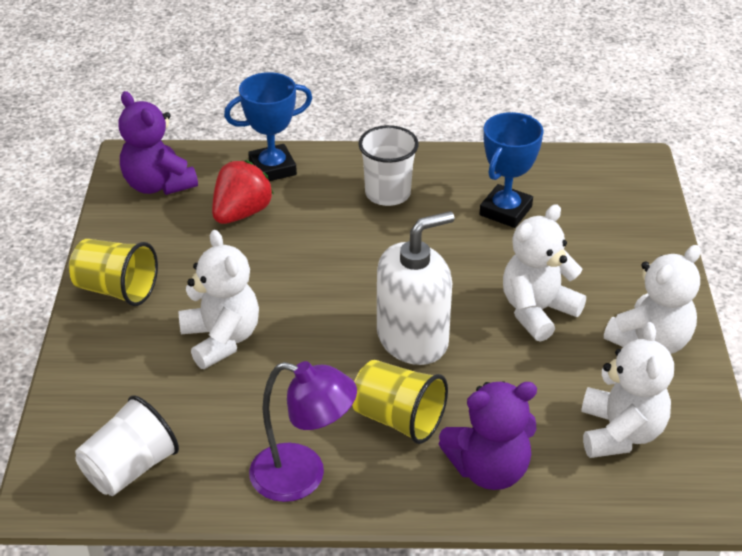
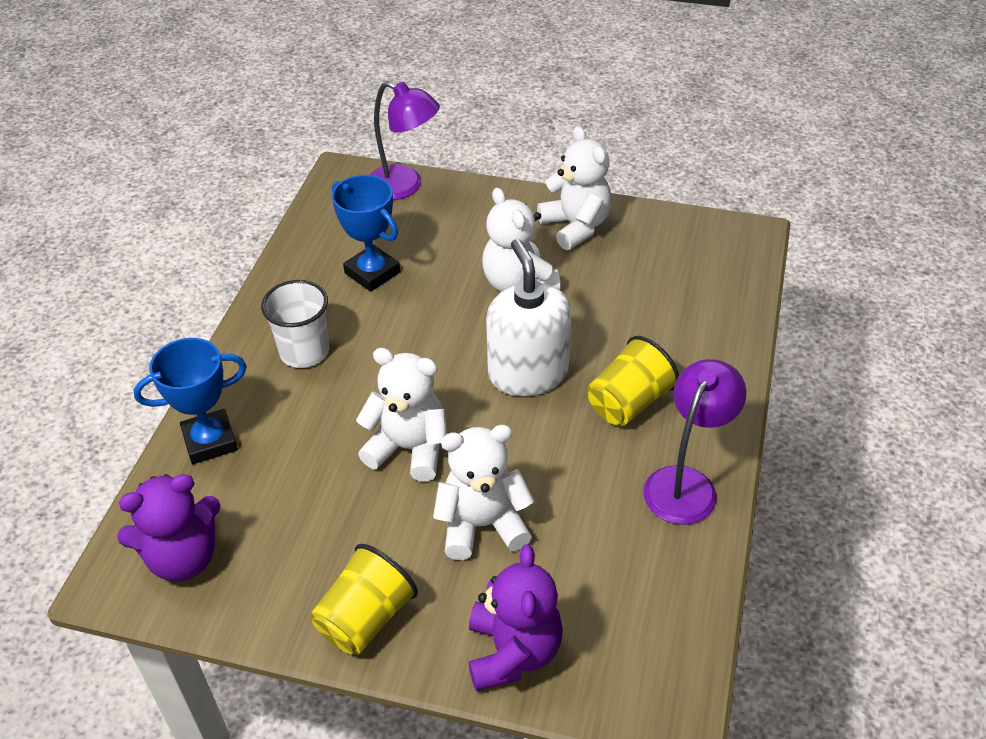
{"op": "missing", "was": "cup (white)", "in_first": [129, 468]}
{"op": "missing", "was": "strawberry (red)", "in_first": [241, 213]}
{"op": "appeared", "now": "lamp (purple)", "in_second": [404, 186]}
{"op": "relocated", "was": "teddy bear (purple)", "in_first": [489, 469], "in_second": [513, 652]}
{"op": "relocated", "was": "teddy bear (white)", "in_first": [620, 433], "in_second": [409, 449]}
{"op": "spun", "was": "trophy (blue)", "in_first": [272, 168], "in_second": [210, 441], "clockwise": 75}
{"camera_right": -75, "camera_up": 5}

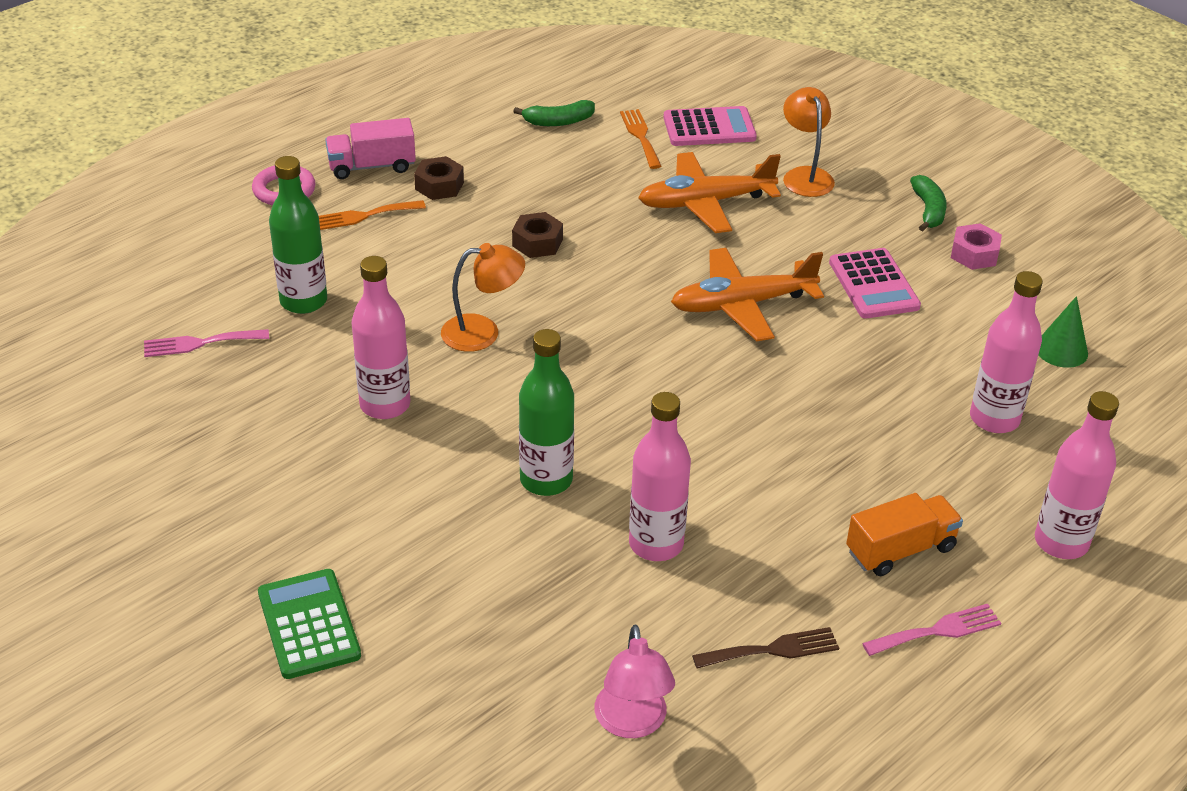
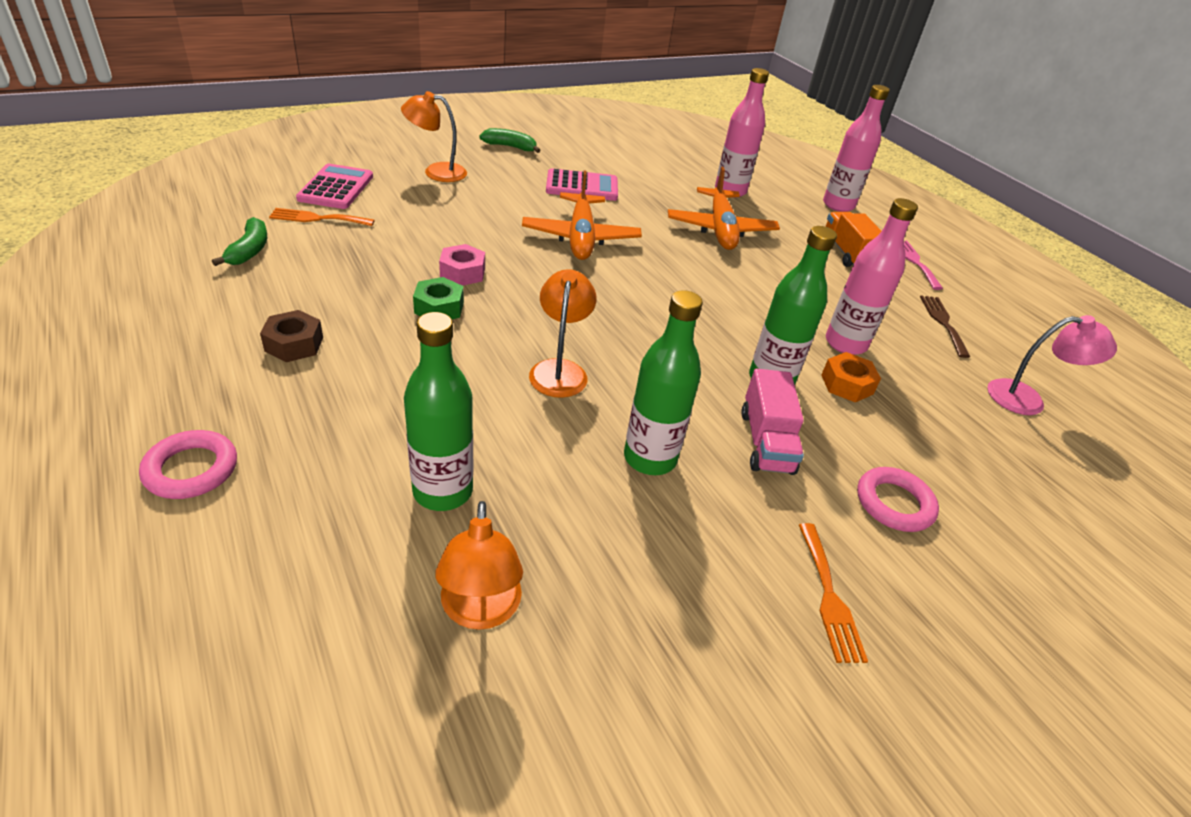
{"op": "missing", "was": "calculator (green)", "in_first": [309, 624]}
{"op": "missing", "was": "cone (green)", "in_first": [1061, 350]}
{"op": "appeared", "now": "nut (orange)", "in_second": [847, 384]}
{"op": "appeared", "now": "ring (pink)", "in_second": [894, 503]}
{"op": "relocated", "was": "fork (orange)", "in_first": [364, 216], "in_second": [829, 597]}
{"op": "relocated", "was": "truck (pink)", "in_first": [372, 166], "in_second": [766, 442]}
{"op": "relocated", "was": "plane (orange)", "in_first": [704, 203], "in_second": [720, 229]}
{"op": "relocated", "was": "nut (pink)", "in_first": [974, 254], "in_second": [462, 272]}
{"op": "exchanged", "was": "fork (pink)", "now": "lamp (orange)", "in_first": [200, 343], "in_second": [480, 611]}
{"op": "colour", "was": "bottle (pink)", "now": "bottle (green)", "in_first": [385, 405], "in_second": [650, 458]}
{"op": "colour", "was": "nut (brown)", "now": "nut (green)", "in_first": [537, 243], "in_second": [439, 308]}
{"camera_right": -80, "camera_up": 0}

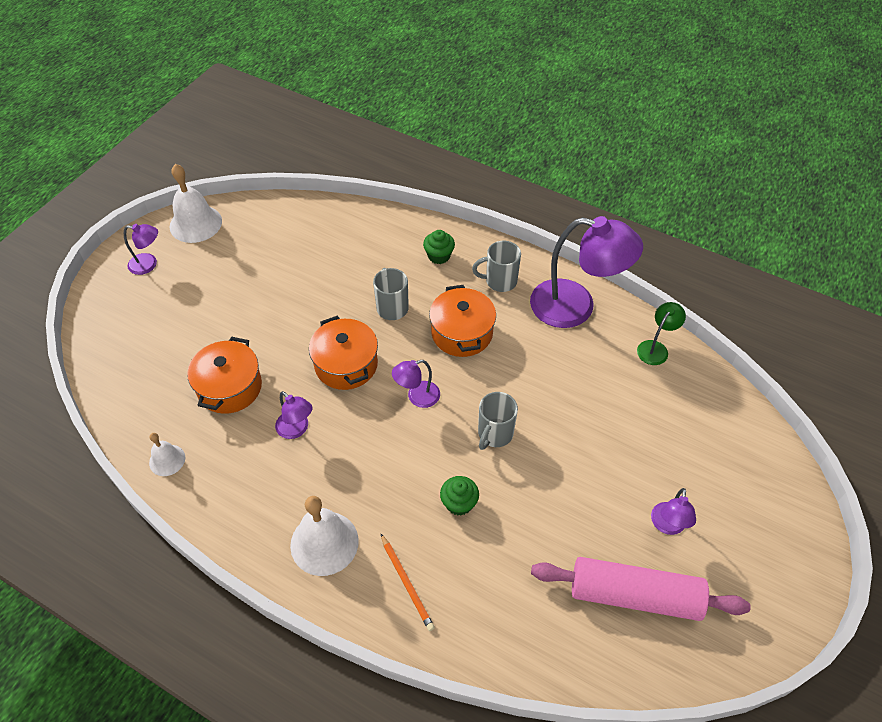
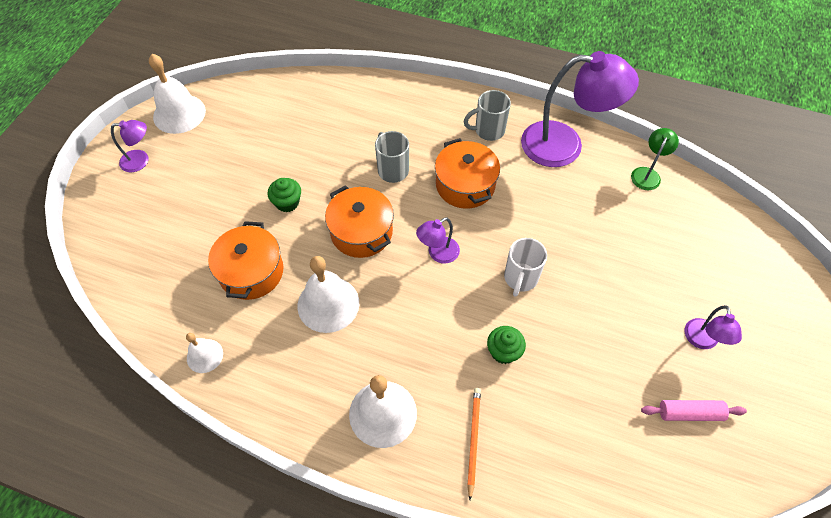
{"op": "relocated", "was": "cupcake (green)", "in_first": [439, 256], "in_second": [287, 203]}
{"op": "exchanged", "was": "lamp (purple)", "now": "bell (white)", "in_first": [296, 429], "in_second": [328, 304]}
{"op": "colour", "was": "mug (grey)", "now": "mug (white)", "in_first": [494, 434], "in_second": [520, 278]}
{"op": "spun", "was": "pencil (orange)", "in_first": [407, 583], "in_second": [473, 440], "clockwise": -135}
{"op": "size", "was": "rolling pin (pink)", "in_first": [634, 595], "in_second": [690, 413], "ratio": 0.5}
{"camera_right": -10, "camera_up": 5}

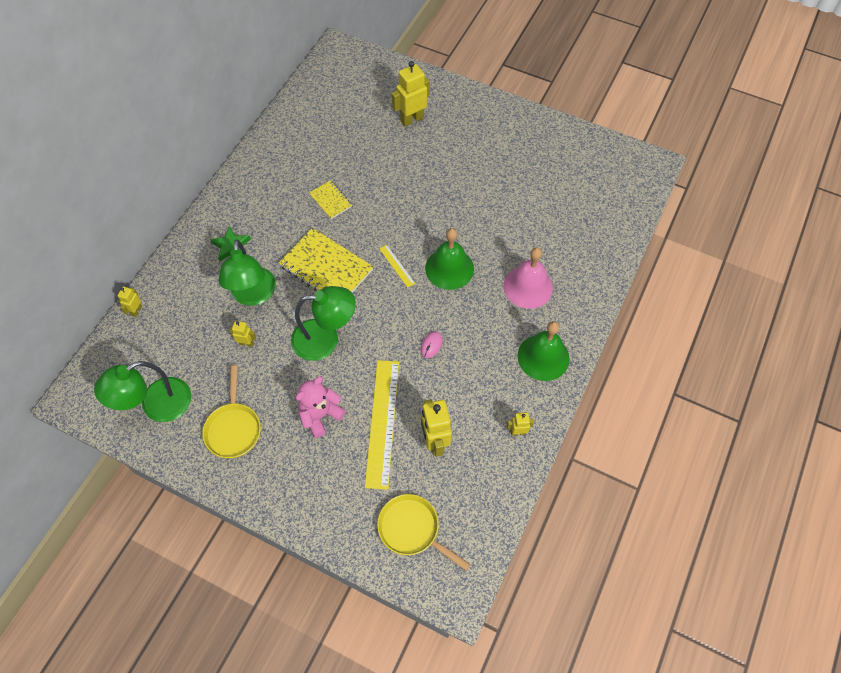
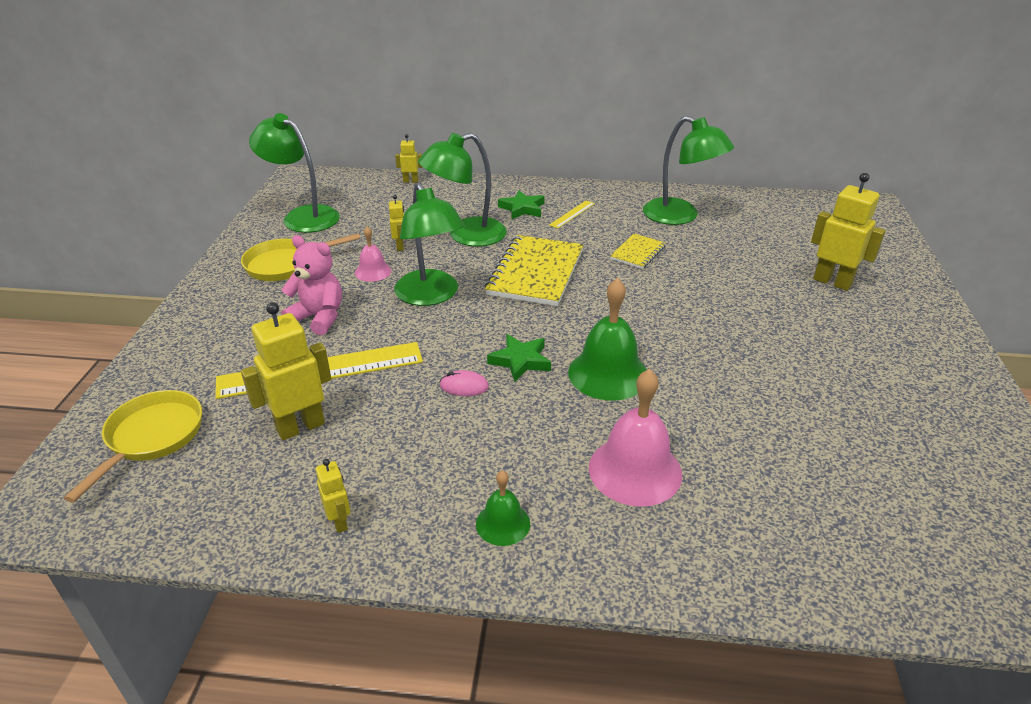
{"op": "appeared", "now": "bell (pink)", "in_second": [373, 271]}
{"op": "appeared", "now": "star (green)", "in_second": [520, 361]}
{"op": "appeared", "now": "lamp (green)", "in_second": [680, 216]}
{"op": "relocated", "was": "ruler (yellow)", "in_first": [397, 266], "in_second": [572, 214]}
{"op": "size", "was": "bell (green)", "in_first": [543, 357], "in_second": [503, 523], "ratio": 0.54}
{"camera_right": 70, "camera_up": -25}

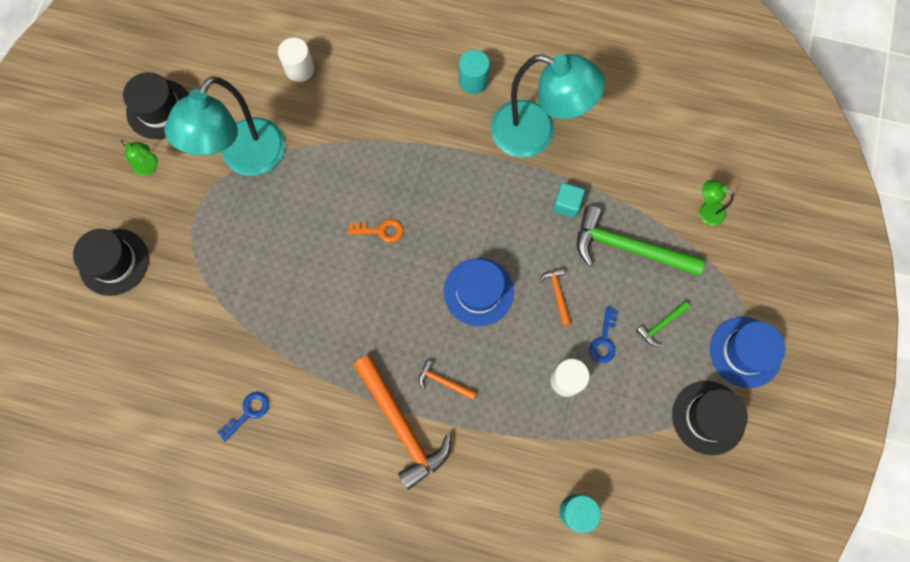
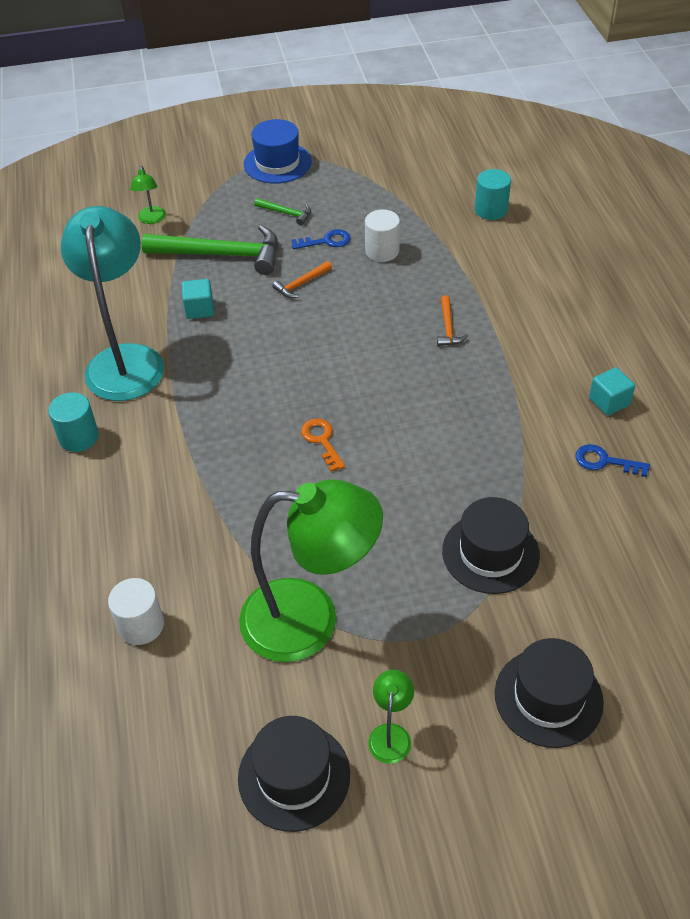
{"op": "missing", "was": "hammer (orange)", "in_first": [401, 425]}
{"op": "missing", "was": "hat (blue)", "in_first": [478, 292]}
{"op": "appeared", "now": "cube (turquoise)", "in_second": [609, 402]}
{"op": "relocated", "was": "hat (black)", "in_first": [708, 417], "in_second": [490, 553]}
{"op": "colour", "was": "lamp (turquoise)", "now": "lamp (green)", "in_first": [246, 159], "in_second": [310, 620]}
{"op": "spun", "was": "hammer (green)", "in_first": [628, 248], "in_second": [222, 255], "clockwise": -75}
{"camera_right": -115, "camera_up": -25}

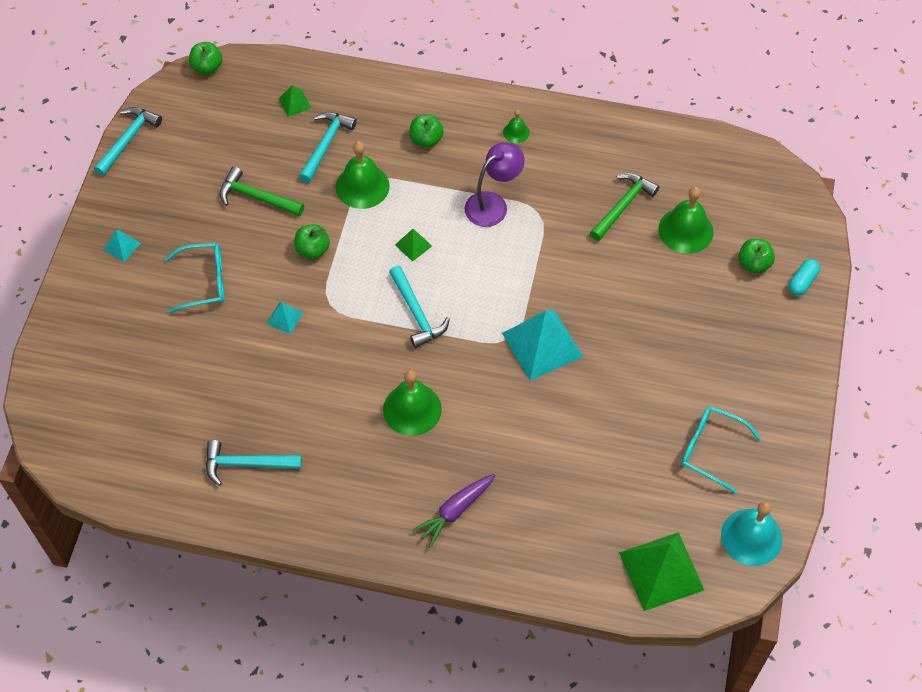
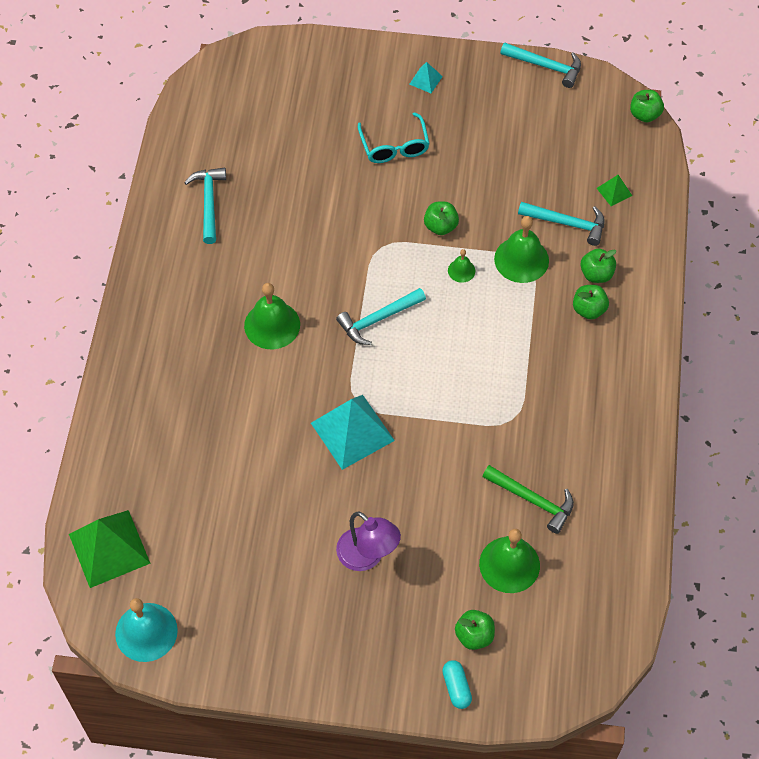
{"op": "missing", "was": "hammer (green)", "in_first": [257, 197]}
{"op": "missing", "was": "pyramid (turquoise)", "in_first": [284, 318]}
{"op": "missing", "was": "pyramid (green)", "in_first": [413, 245]}
{"op": "missing", "was": "carrot (purple)", "in_first": [455, 511]}
{"op": "missing", "was": "glasses (turquoise)", "in_first": [710, 449]}
{"op": "appeared", "now": "apple (green)", "in_second": [596, 274]}
{"op": "relocated", "was": "lamp (purple)", "in_first": [493, 204], "in_second": [367, 556]}
{"op": "relocated", "was": "bell (green)", "in_first": [516, 132], "in_second": [461, 270]}
{"op": "spun", "was": "capsule (turquoise)", "in_first": [802, 282], "in_second": [456, 687], "clockwise": 45}
{"camera_right": 85, "camera_up": 0}

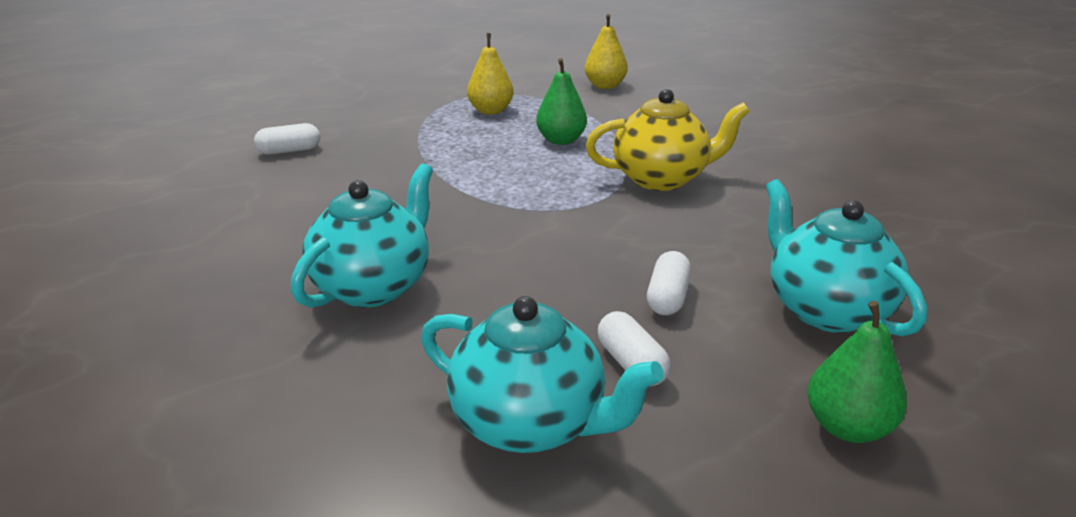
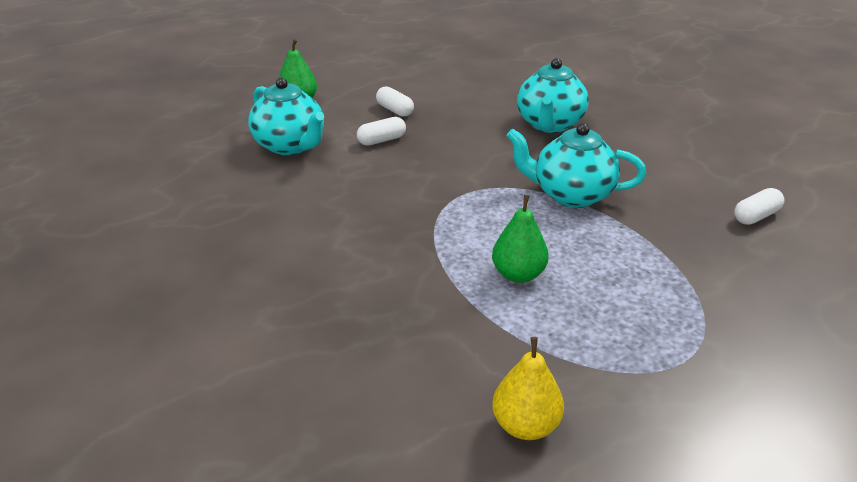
{"op": "missing", "was": "pear (yellow)", "in_first": [490, 111]}
{"op": "missing", "was": "teapot (yellow)", "in_first": [662, 179]}
{"op": "relocated", "was": "teapot (turquoise)", "in_first": [531, 423], "in_second": [571, 195]}
{"op": "spun", "was": "capsule (white)", "in_first": [667, 297], "in_second": [382, 140], "clockwise": 60}
{"camera_right": 165, "camera_up": 5}

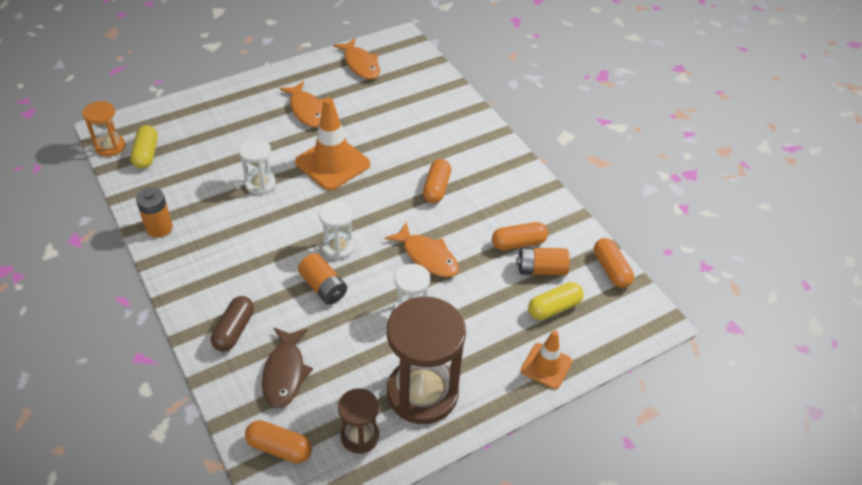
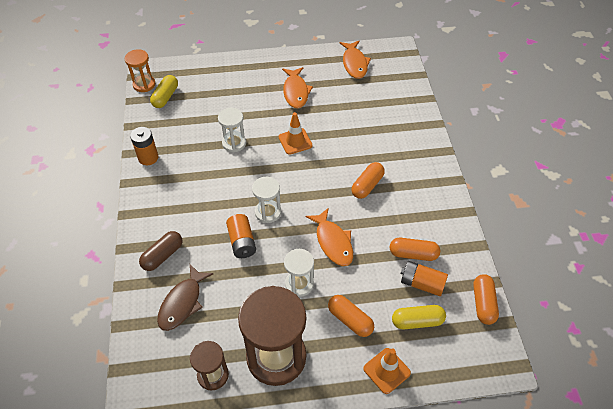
{"op": "relocated", "was": "capsule (orange)", "in_first": [279, 448], "in_second": [350, 320]}
{"op": "size", "was": "traffic cone (orange)", "in_first": [332, 163], "in_second": [295, 141], "ratio": 0.59}
{"camera_right": 25, "camera_up": 5}

